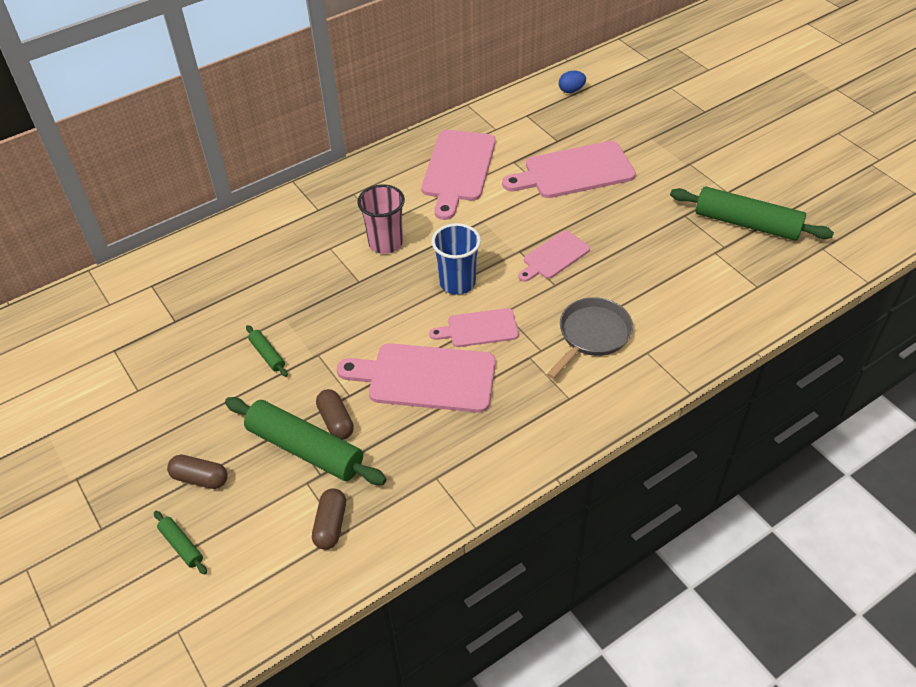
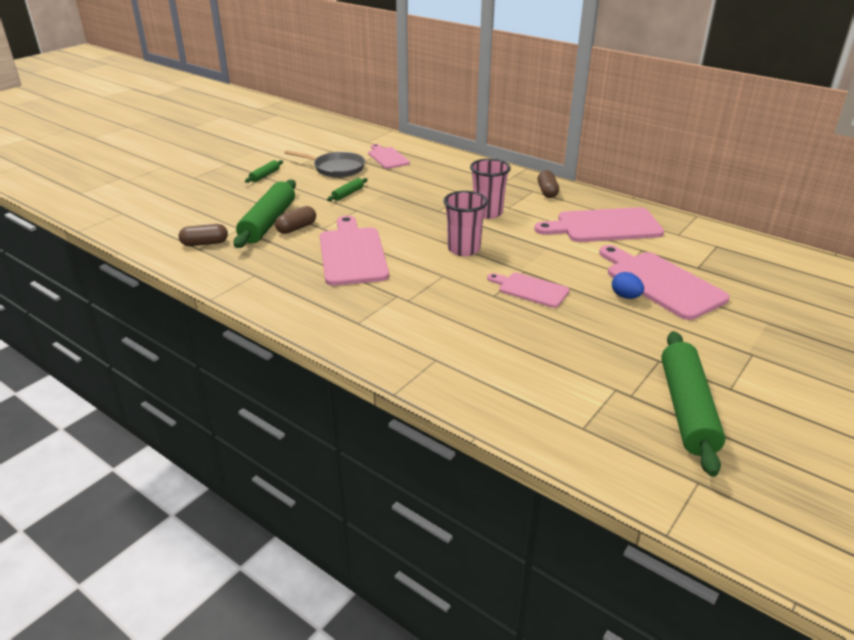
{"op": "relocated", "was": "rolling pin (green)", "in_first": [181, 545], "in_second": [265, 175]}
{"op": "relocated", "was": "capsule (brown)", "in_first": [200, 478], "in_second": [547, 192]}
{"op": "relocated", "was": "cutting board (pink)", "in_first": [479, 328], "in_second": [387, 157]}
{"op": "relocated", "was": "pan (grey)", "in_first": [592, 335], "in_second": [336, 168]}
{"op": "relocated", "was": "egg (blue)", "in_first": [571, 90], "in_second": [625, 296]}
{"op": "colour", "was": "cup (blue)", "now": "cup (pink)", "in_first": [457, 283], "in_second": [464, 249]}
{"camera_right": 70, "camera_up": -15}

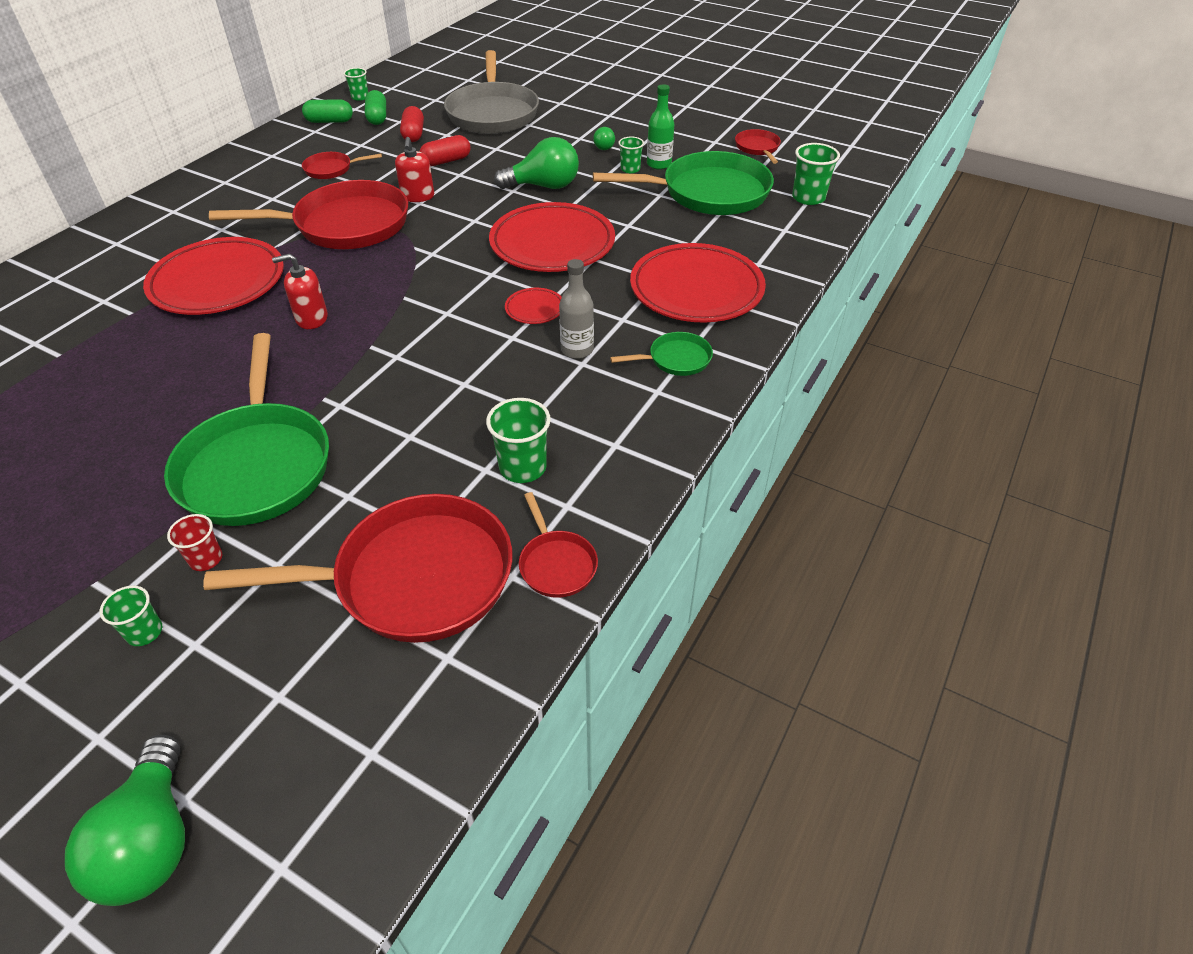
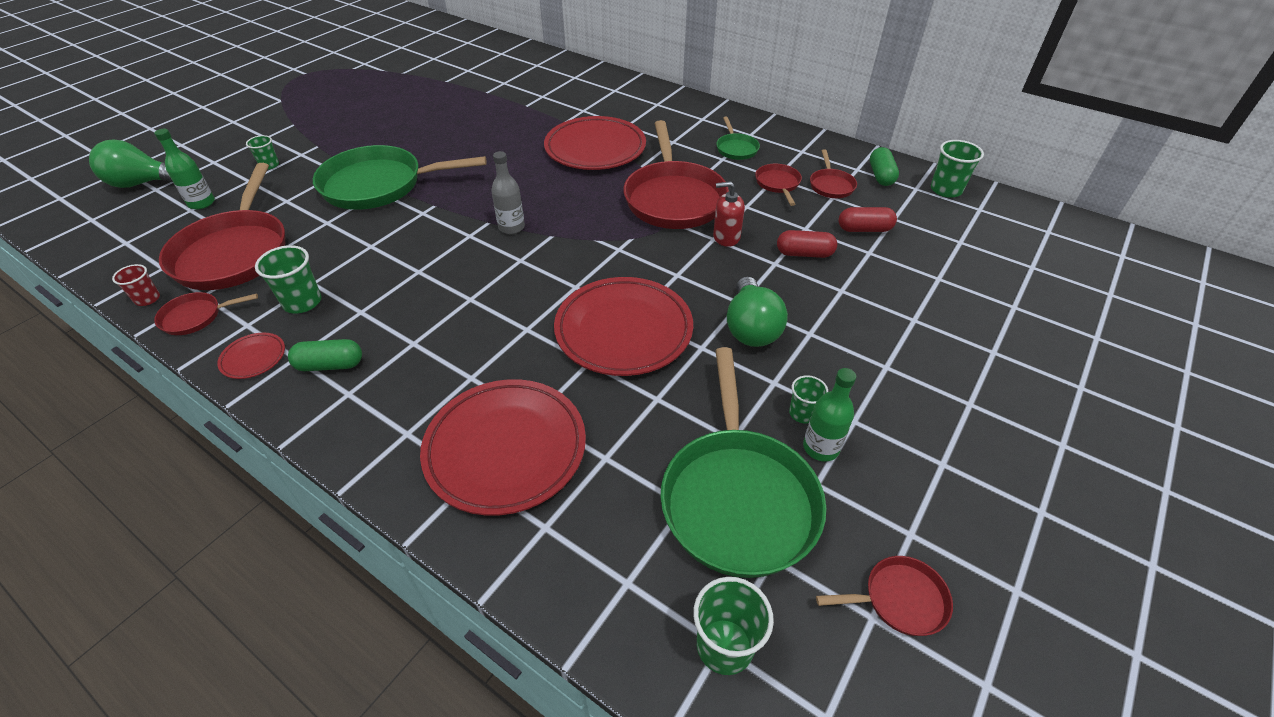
{"op": "missing", "was": "soap dispenser (red)", "in_first": [311, 318]}
{"op": "missing", "was": "pan (grey)", "in_first": [493, 113]}
{"op": "missing", "was": "light bulb (green)", "in_first": [603, 146]}
{"op": "appeared", "now": "bottle (green)", "in_second": [201, 203]}
{"op": "appeared", "now": "pan (red)", "in_second": [831, 185]}
{"op": "relocated", "was": "cup (red)", "in_first": [206, 559], "in_second": [147, 299]}
{"op": "relocated", "was": "capsule (green)", "in_first": [377, 117], "in_second": [330, 365]}
{"op": "relocated", "was": "plate (red)", "in_first": [534, 309], "in_second": [253, 358]}
{"op": "relocated", "was": "bottle (grey)", "in_first": [577, 350], "in_second": [511, 227]}
{"op": "relocated", "was": "pan (green)", "in_first": [675, 359], "in_second": [736, 148]}
{"op": "spun", "was": "capsule (red)", "in_first": [446, 161], "in_second": [804, 253], "clockwise": -60}
{"op": "size", "was": "cup (green)", "in_first": [360, 97], "in_second": [946, 190], "ratio": 1.61}
{"camera_right": 95, "camera_up": 0}

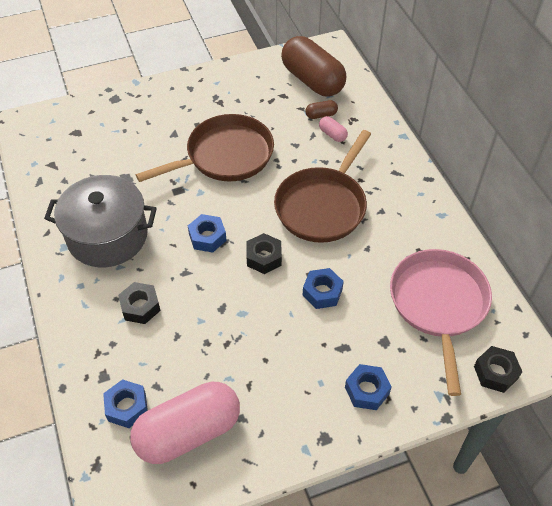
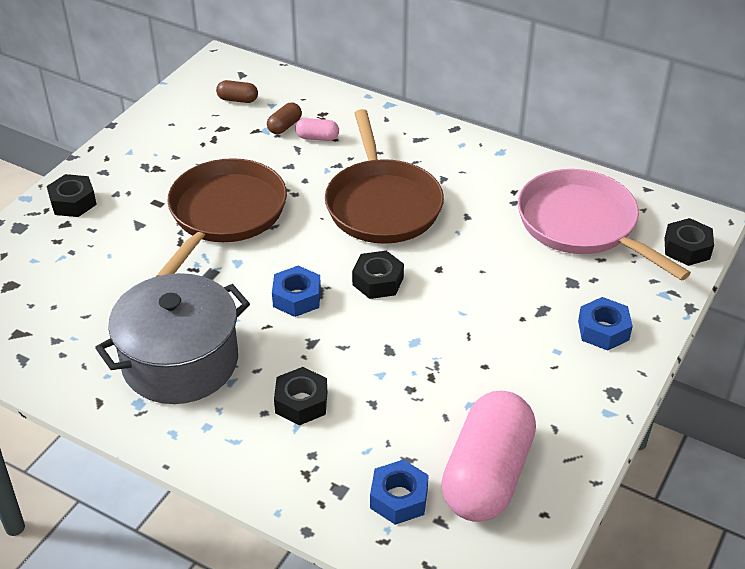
{"op": "missing", "was": "nut (blue)", "in_first": [322, 292]}
{"op": "appeared", "now": "nut (black)", "in_second": [73, 202]}
{"op": "size", "was": "capsule (brown)", "in_first": [312, 80], "in_second": [238, 99], "ratio": 0.4}
{"camera_right": -40, "camera_up": -10}

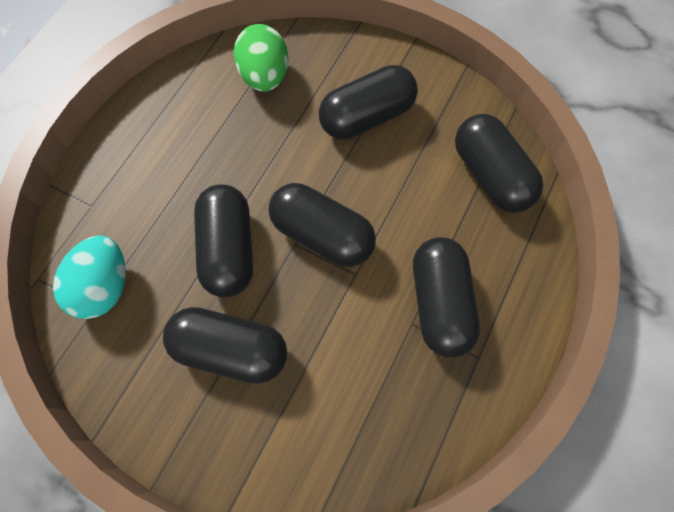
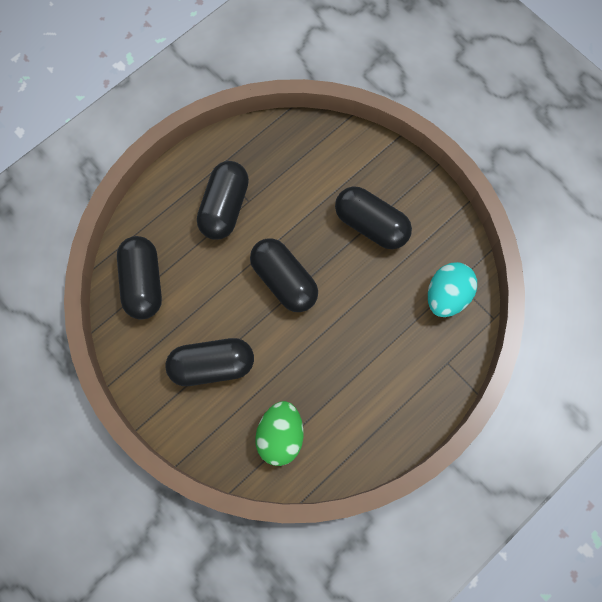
{"op": "missing", "was": "capsule (black)", "in_first": [229, 249]}
{"camera_right": -160, "camera_up": 5}

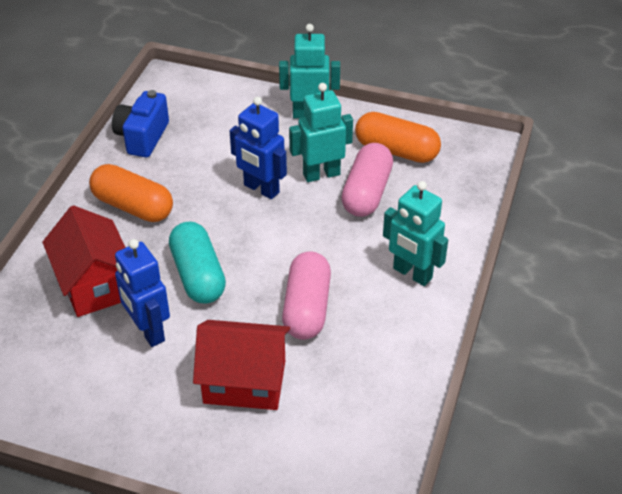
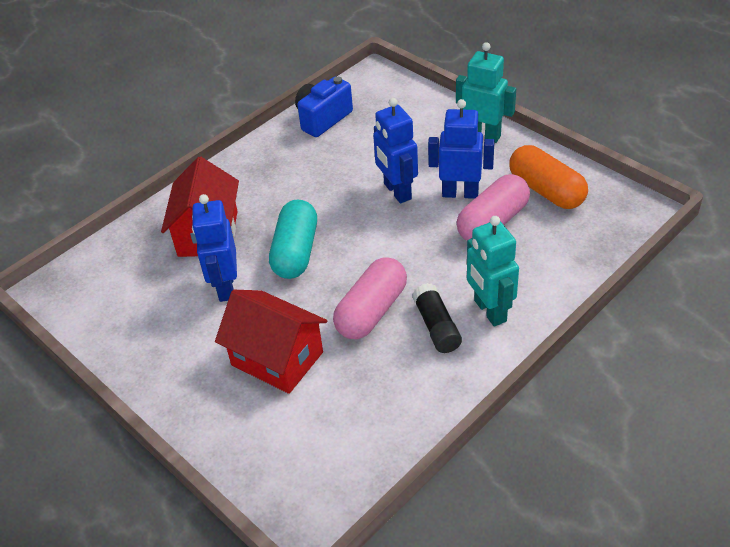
{"op": "missing", "was": "capsule (orange)", "in_first": [133, 206]}
{"op": "appeared", "now": "glue stick (black)", "in_second": [436, 327]}
{"op": "colour", "was": "robot (turquoise)", "now": "robot (blue)", "in_first": [321, 174], "in_second": [460, 193]}
{"camera_right": 30, "camera_up": 0}

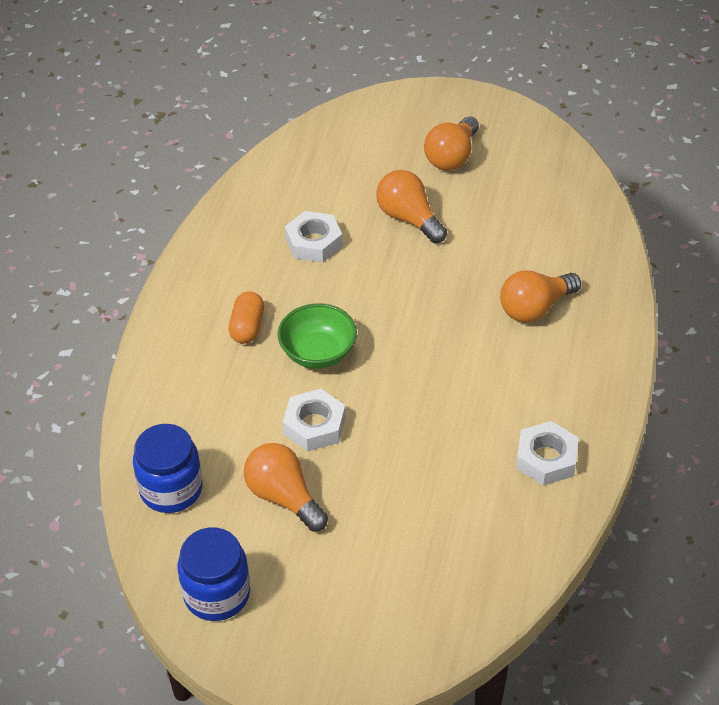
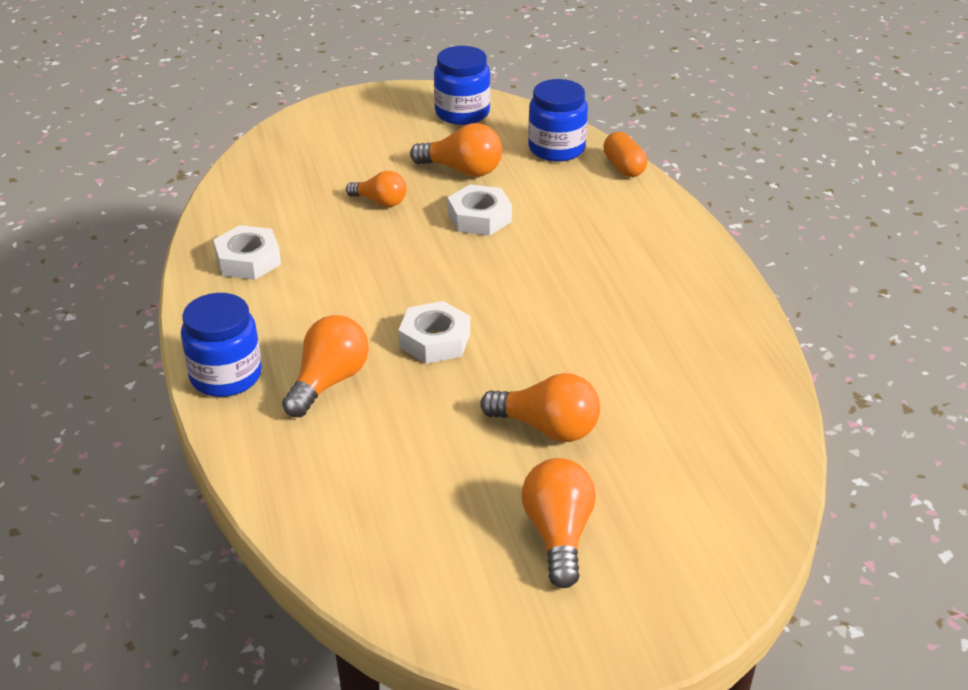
{"op": "missing", "was": "bowl (green)", "in_first": [318, 353]}
{"op": "appeared", "now": "jar (blue)", "in_second": [226, 376]}
{"op": "appeared", "now": "light bulb (orange)", "in_second": [380, 202]}
{"op": "relocated", "was": "capsule (orange)", "in_first": [247, 327], "in_second": [624, 167]}
{"op": "relocated", "was": "nut (white)", "in_first": [314, 242], "in_second": [435, 340]}
{"camera_right": 150, "camera_up": -10}

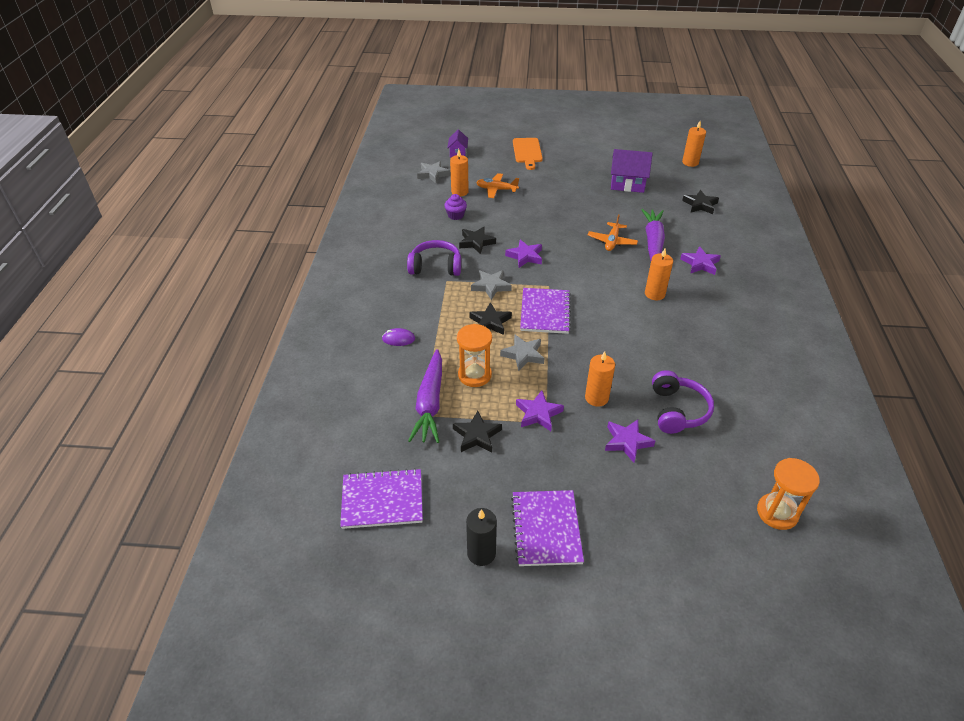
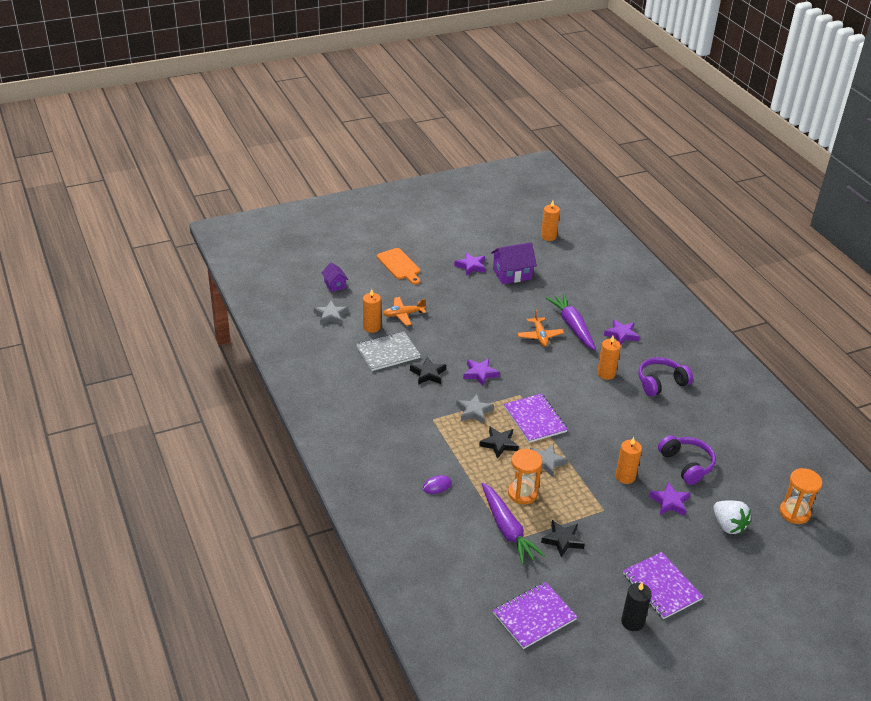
{"op": "missing", "was": "star (black)", "in_first": [700, 205]}
{"op": "appeared", "now": "strawberry (white)", "in_second": [728, 525]}
{"op": "relocated", "was": "headphones (purple)", "in_first": [435, 267], "in_second": [661, 382]}
{"op": "relocated", "was": "star (purple)", "in_first": [538, 413], "in_second": [471, 266]}
{"op": "exchanged", "was": "cupcake (purple)", "now": "notebook (grey)", "in_first": [455, 215], "in_second": [388, 353]}
{"camera_right": -30, "camera_up": -5}

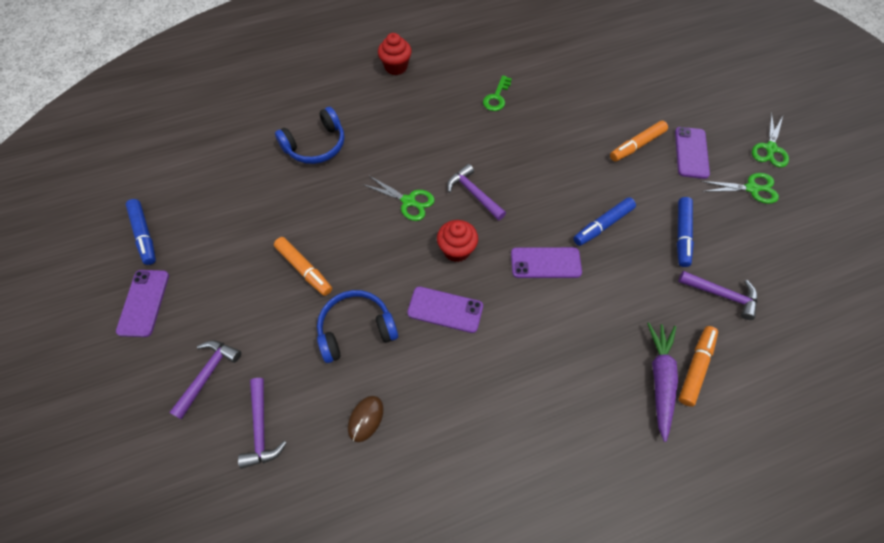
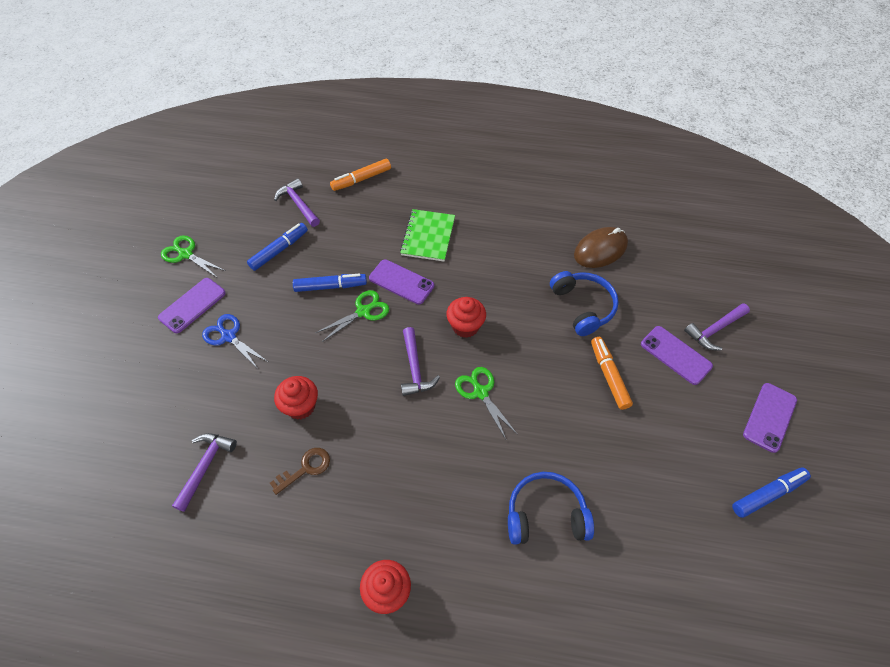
{"op": "missing", "was": "carrot (purple)", "in_first": [660, 379]}
{"op": "appeared", "now": "cupcake (red)", "in_second": [301, 406]}
{"op": "appeared", "now": "notebook (green)", "in_second": [428, 236]}
{"op": "relocated", "was": "hammer (purple)", "in_first": [261, 428], "in_second": [205, 467]}
{"op": "relocated", "was": "phone (purple)", "in_first": [445, 310], "in_second": [676, 355]}
{"op": "relocated", "was": "scissors (green)", "in_first": [770, 148], "in_second": [363, 311]}
{"op": "exchanged", "was": "marker (orange)", "now": "scissors (blue)", "in_first": [636, 145], "in_second": [229, 336]}
{"op": "colour", "was": "key (green)", "now": "key (brown)", "in_first": [497, 97], "in_second": [305, 468]}
{"op": "spun", "was": "marker (blue)", "in_first": [144, 235], "in_second": [768, 494], "clockwise": 60}
{"op": "spun", "was": "headphones (blue)", "in_first": [356, 329], "in_second": [583, 306], "clockwise": -120}
{"op": "size", "was": "mouse (brown)", "in_first": [365, 419], "in_second": [600, 250], "ratio": 1.68}
{"camera_right": -150, "camera_up": -5}

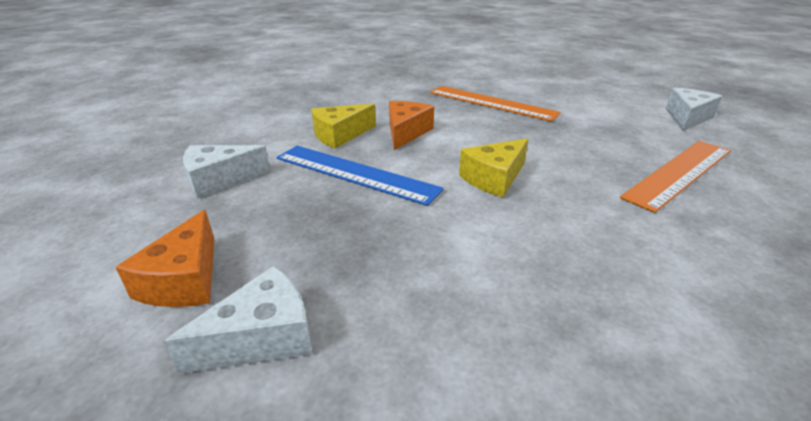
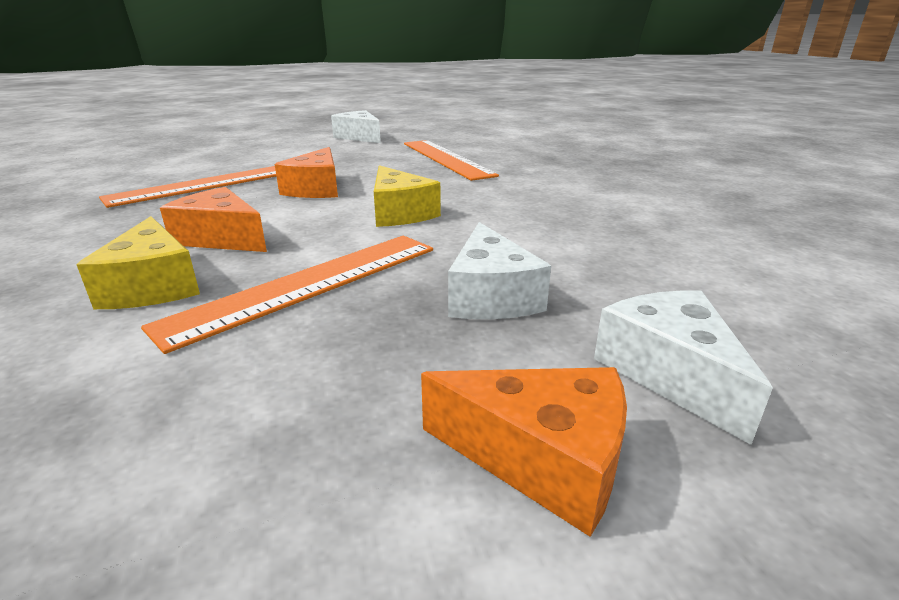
{"op": "appeared", "now": "cheese (orange)", "in_second": [316, 189]}
{"op": "relocated", "was": "cheese (white)", "in_first": [219, 180], "in_second": [490, 296]}
{"op": "colour", "was": "ruler (blue)", "now": "ruler (orange)", "in_first": [355, 173], "in_second": [308, 284]}
{"camera_right": -75, "camera_up": -5}

